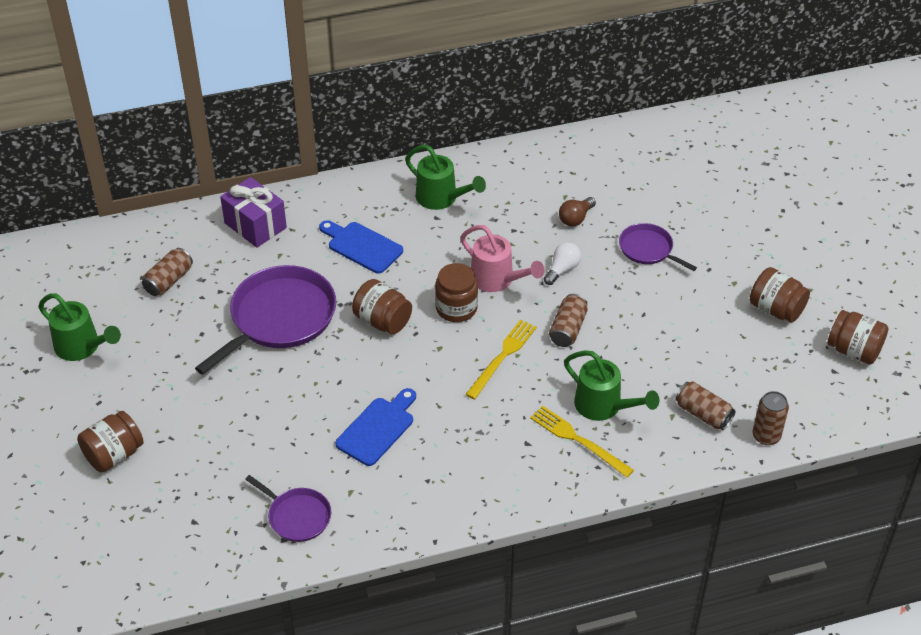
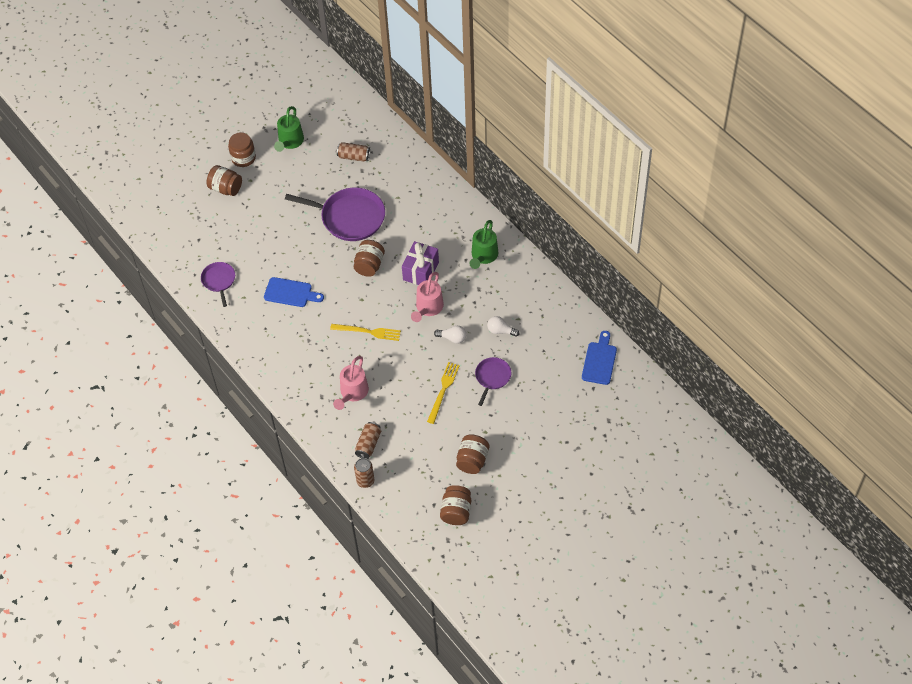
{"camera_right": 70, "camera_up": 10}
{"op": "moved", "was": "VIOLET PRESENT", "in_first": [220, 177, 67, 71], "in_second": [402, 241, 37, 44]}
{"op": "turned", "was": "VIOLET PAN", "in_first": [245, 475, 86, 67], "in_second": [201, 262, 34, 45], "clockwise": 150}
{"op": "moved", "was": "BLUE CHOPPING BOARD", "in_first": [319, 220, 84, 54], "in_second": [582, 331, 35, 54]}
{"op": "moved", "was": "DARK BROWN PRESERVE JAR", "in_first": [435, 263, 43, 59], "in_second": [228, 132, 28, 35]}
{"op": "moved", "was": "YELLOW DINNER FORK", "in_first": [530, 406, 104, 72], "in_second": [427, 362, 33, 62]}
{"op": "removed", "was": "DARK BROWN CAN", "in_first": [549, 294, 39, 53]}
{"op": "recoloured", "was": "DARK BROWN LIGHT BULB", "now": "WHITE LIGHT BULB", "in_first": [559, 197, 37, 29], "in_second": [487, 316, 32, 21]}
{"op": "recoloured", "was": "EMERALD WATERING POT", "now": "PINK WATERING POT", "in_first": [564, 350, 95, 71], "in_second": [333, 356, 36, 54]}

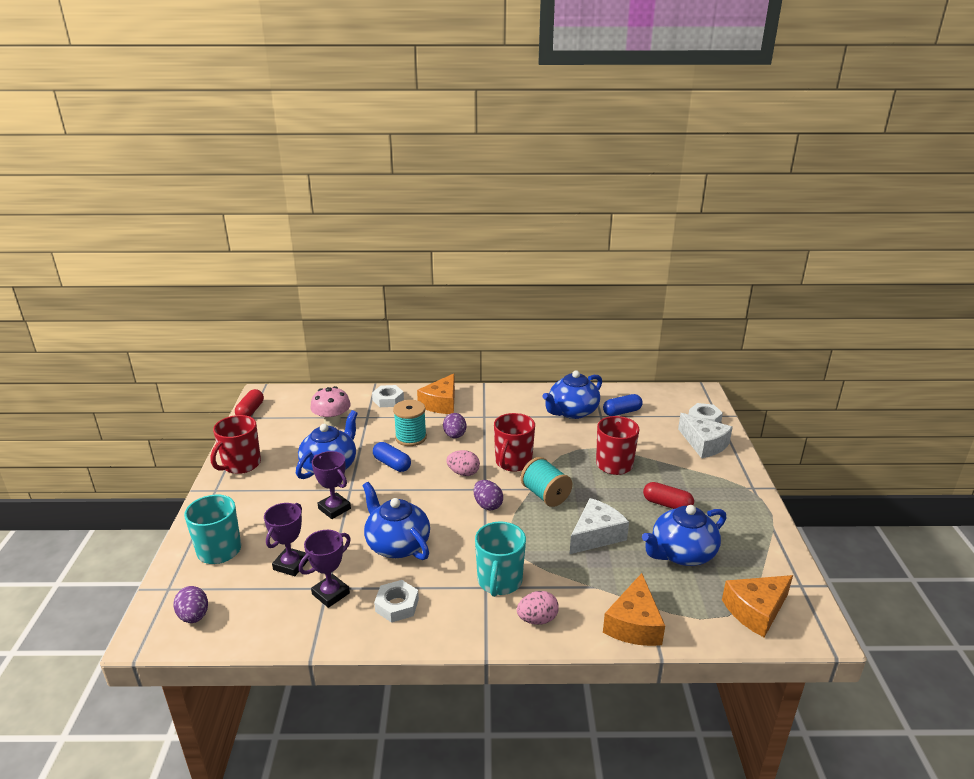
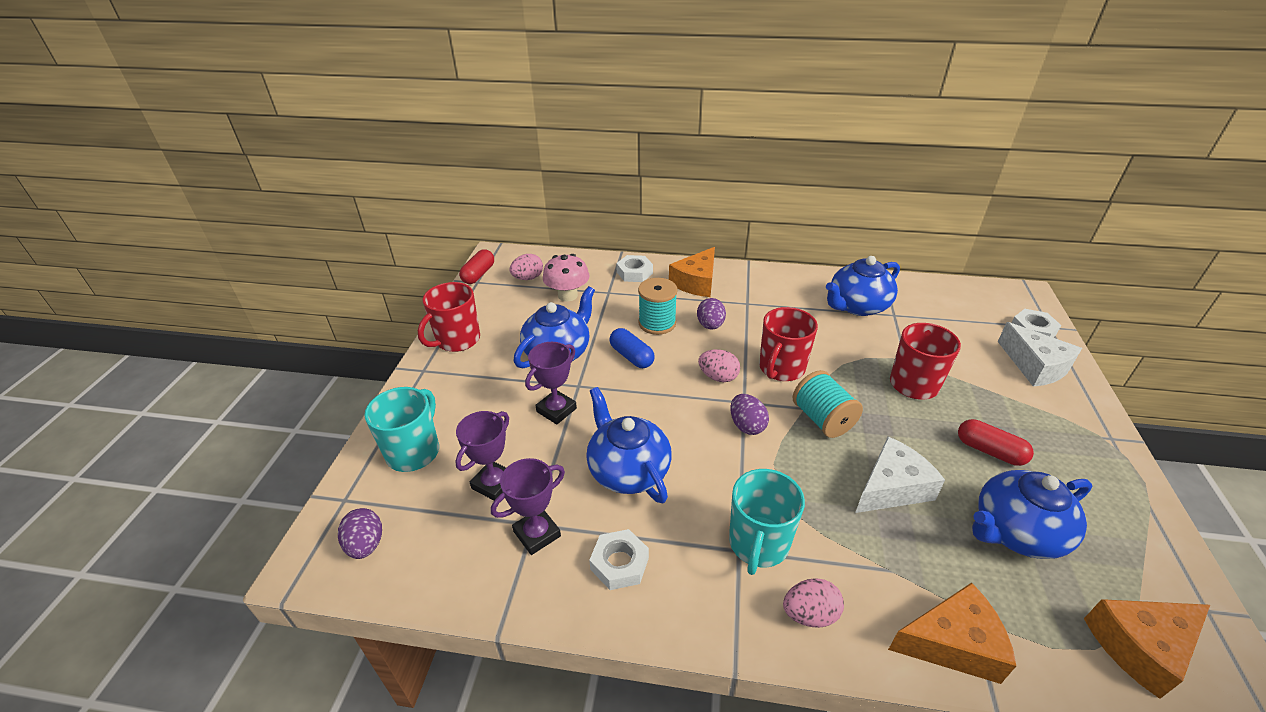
{"camera_right": 10, "camera_up": 10}
{"op": "turned", "was": "VIOLET TROPHY", "in_first": [312, 451, 39, 68], "in_second": [525, 342, 52, 82], "clockwise": 75}
{"op": "removed", "was": "BLUE PILL", "in_first": [603, 394, 40, 22]}
{"op": "turned", "was": "ORANGE-COLOURED CHEESE WEDGE", "in_first": [603, 573, 62, 73], "in_second": [888, 583, 128, 101], "clockwise": -120}
{"op": "added", "now": "PINK TOY EGG", "in_second": [510, 254, 33, 26]}

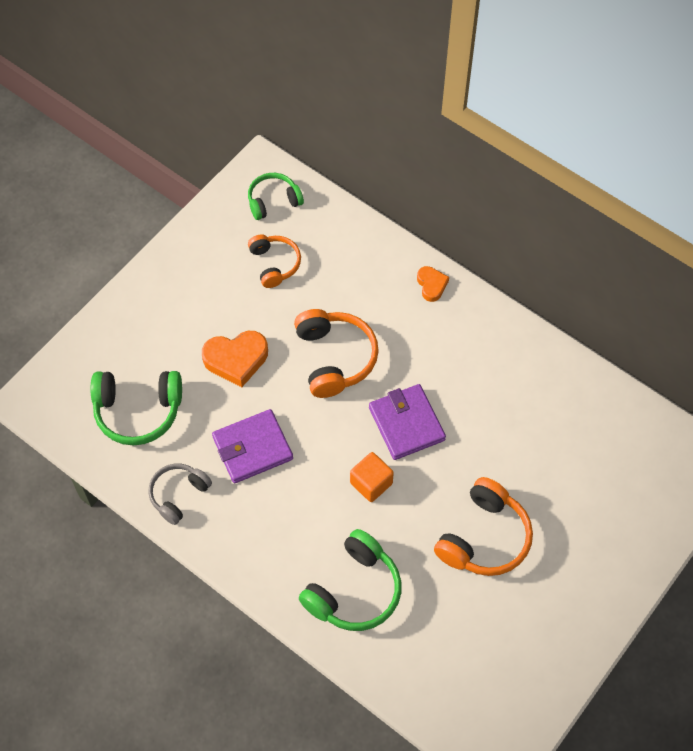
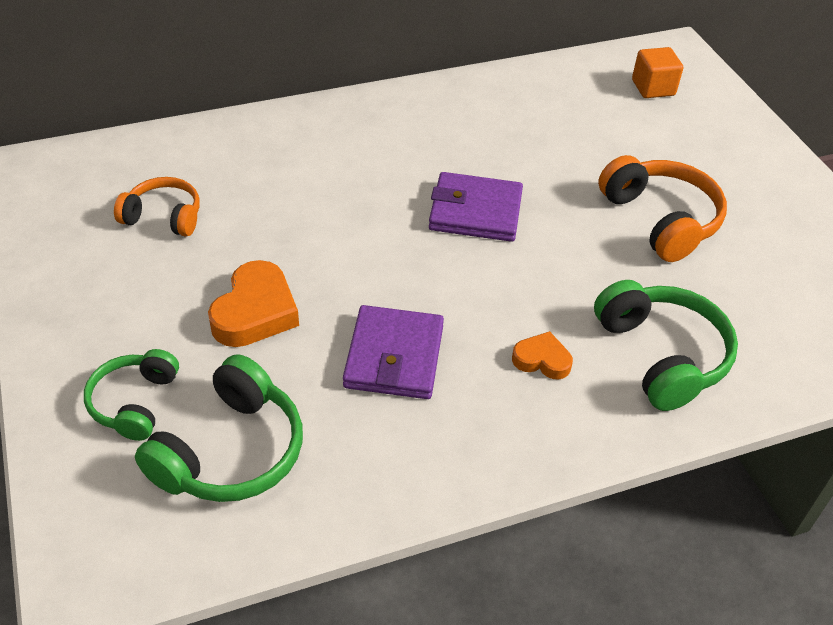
{"camera_right": -60, "camera_up": -15}
{"op": "removed", "was": "GREY OVER-EAR HEADPHONES", "in_first": [148, 464, 64, 61]}
{"op": "moved", "was": "EMERALD OVER-EAR HEADPHONES", "in_first": [248, 173, 56, 47], "in_second": [84, 349, 95, 92]}
{"op": "removed", "was": "ORANGE-COLOURED OVER-EAR HEADPHONES", "in_first": [294, 309, 85, 89]}
{"op": "moved", "was": "ORANGE-COLOURED BLOCK", "in_first": [350, 452, 44, 50], "in_second": [632, 47, 51, 51]}
{"op": "moved", "was": "ORANGE-COLOURED LOVE HEART", "in_first": [417, 266, 32, 36], "in_second": [512, 331, 61, 49]}

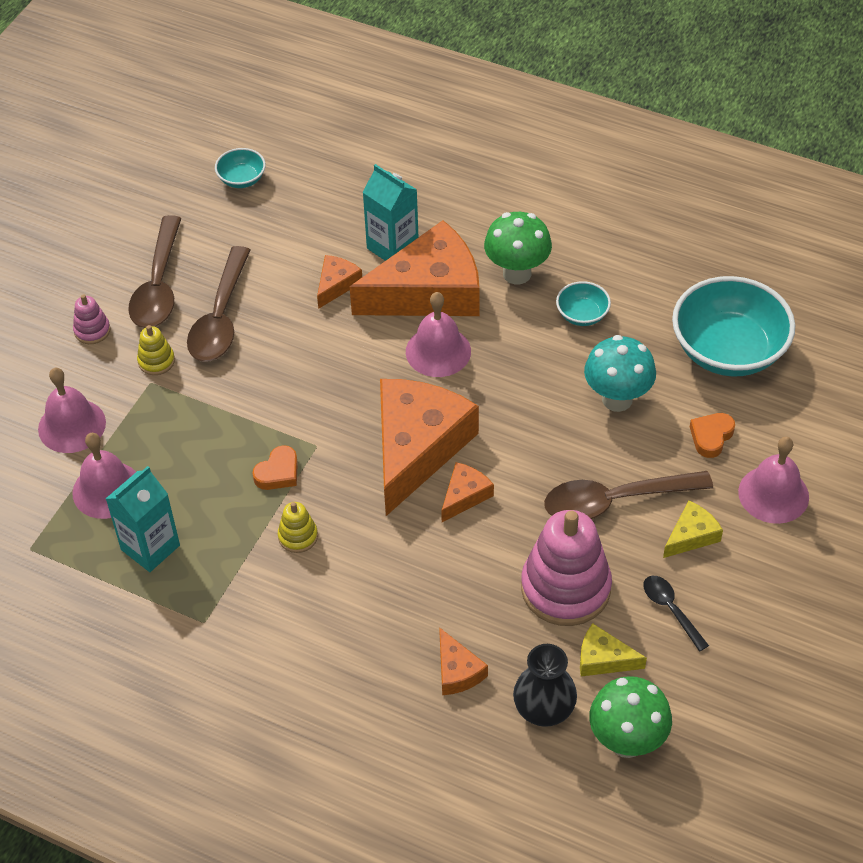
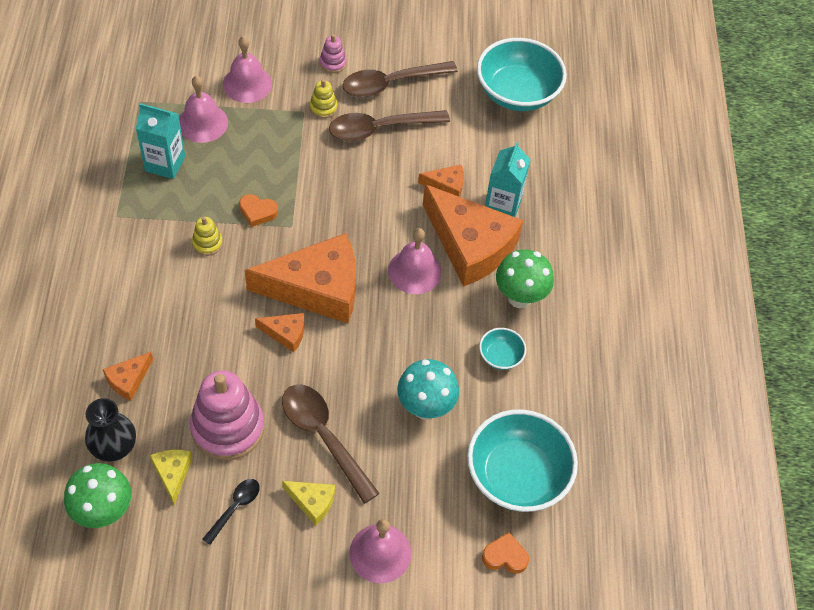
{"camera_right": 60, "camera_up": 5}
{"op": "resized", "was": "AQUA SERVING BOWL", "in_first": [215, 148, 51, 40], "in_second": [477, 38, 90, 73], "ratio": 2.17}
{"op": "moved", "was": "ORANGE-COLOURED LOVE HEART", "in_first": [690, 413, 45, 45], "in_second": [482, 533, 47, 41]}

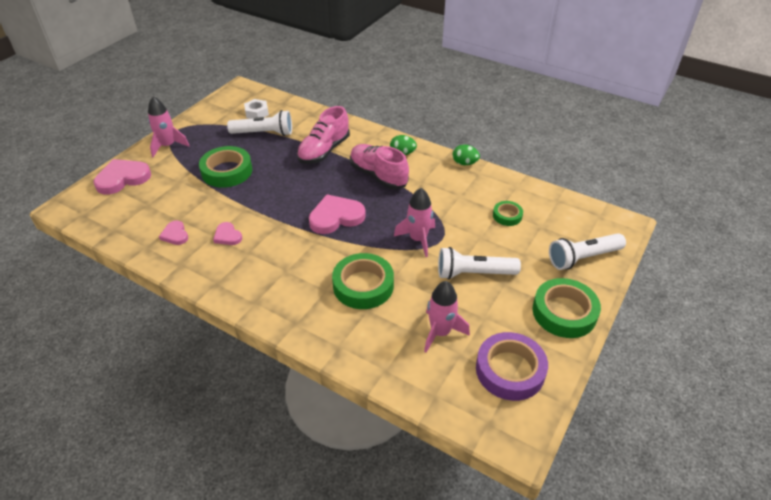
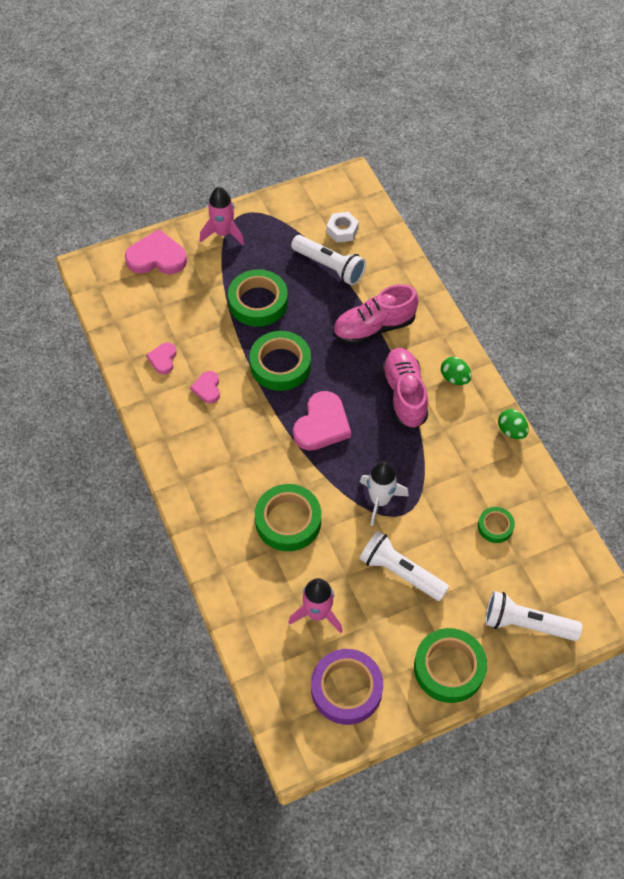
{"camera_right": 35, "camera_up": 15}
{"op": "turned", "was": "PINK LOVE HEART", "in_first": [309, 194, 57, 40], "in_second": [293, 391, 58, 60], "clockwise": 105}
{"op": "recoloured", "was": "PINK SPACESHIP", "now": "WHITE SPACESHIP", "in_first": [394, 188, 41, 69], "in_second": [360, 461, 49, 65]}
{"op": "added", "now": "EMERALD ROLL OF TAPE", "in_second": [249, 331, 62, 60]}

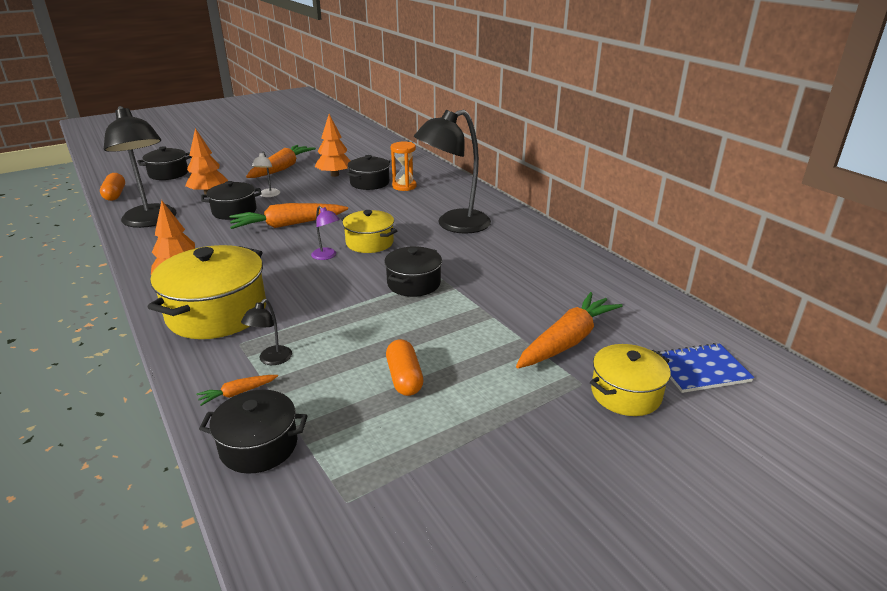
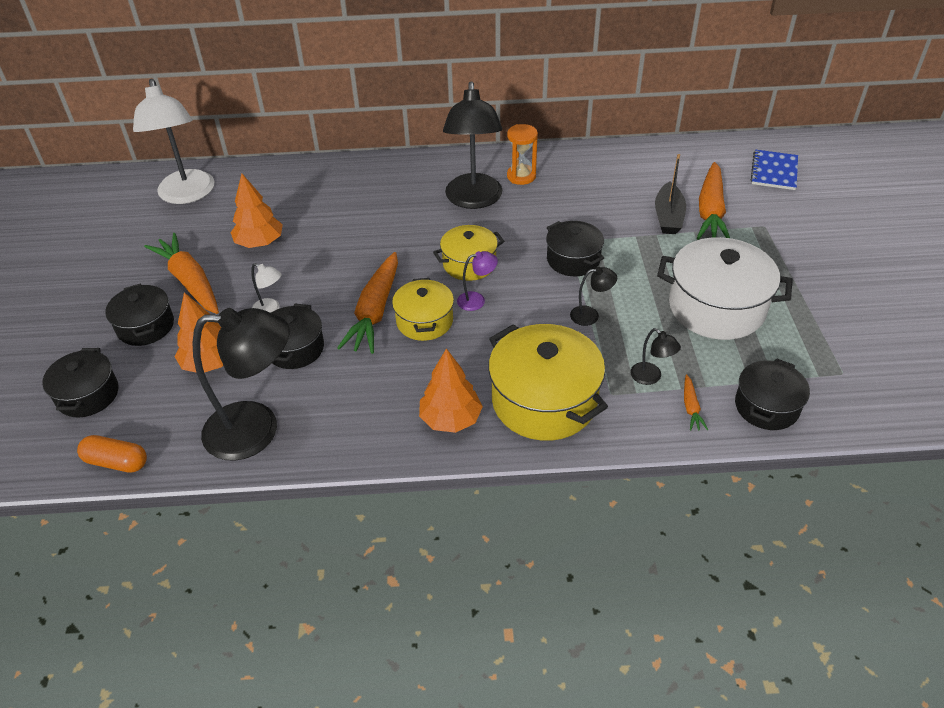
{"camera_right": -60, "camera_up": 15}
{"op": "moved", "was": "JET-BLACK COOKING POT", "in_first": [346, 155, 44, 35], "in_second": [105, 284, 69, 62]}
{"op": "replaced", "was": "ORANGE-COLOURED PILL", "now": "WHITE COOKING POT", "in_first": [386, 339, 37, 57], "in_second": [657, 237, 136, 103]}
{"op": "moved", "was": "ORANGE-COLOURED SANDGLASS", "in_first": [391, 142, 26, 49], "in_second": [507, 124, 31, 61]}
{"op": "turned", "was": "ORANGE-COLOURED ROOT VEGETABLE", "in_first": [516, 292, 106, 76], "in_second": [697, 162, 33, 78], "clockwise": -150}
{"op": "moved", "was": "YELLOW COOKING POT", "in_first": [590, 344, 81, 72], "in_second": [392, 278, 62, 63]}
{"op": "added", "now": "WHITE LAMP", "in_second": [133, 79, 81, 125]}
{"op": "added", "now": "JET-BLACK LAMP", "in_second": [570, 267, 47, 59]}
{"op": "added", "now": "JET-BLACK BOAT", "in_second": [655, 154, 31, 80]}

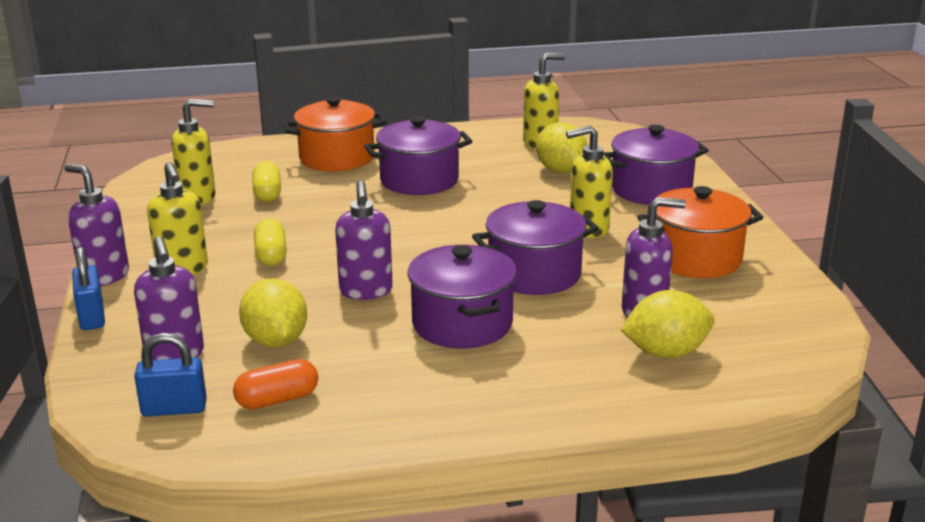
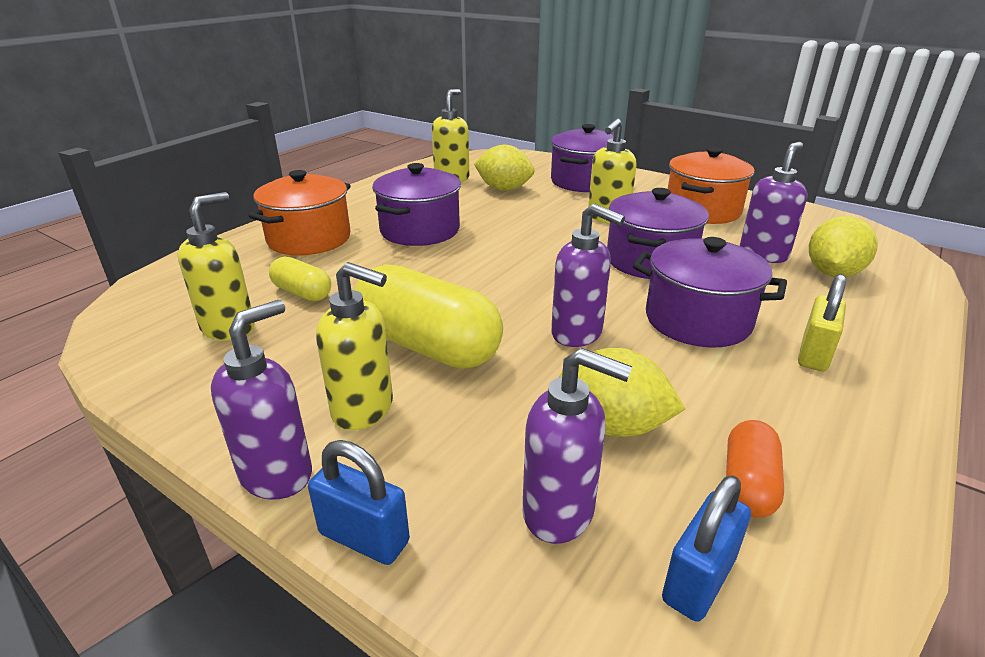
{"camera_right": -45, "camera_up": 5}
{"op": "turned", "was": "VIOLET SOAP PUMP", "in_first": [64, 164, 65, 122], "in_second": [211, 300, 101, 200], "clockwise": 135}
{"op": "resized", "was": "YELLOW PILL", "in_first": [254, 218, 33, 48], "in_second": [354, 264, 149, 105], "ratio": 1.95}
{"op": "added", "now": "YELLOW LOCK", "in_second": [798, 274, 48, 97]}

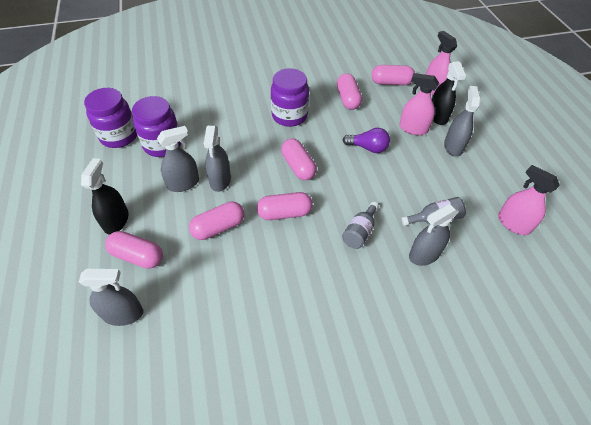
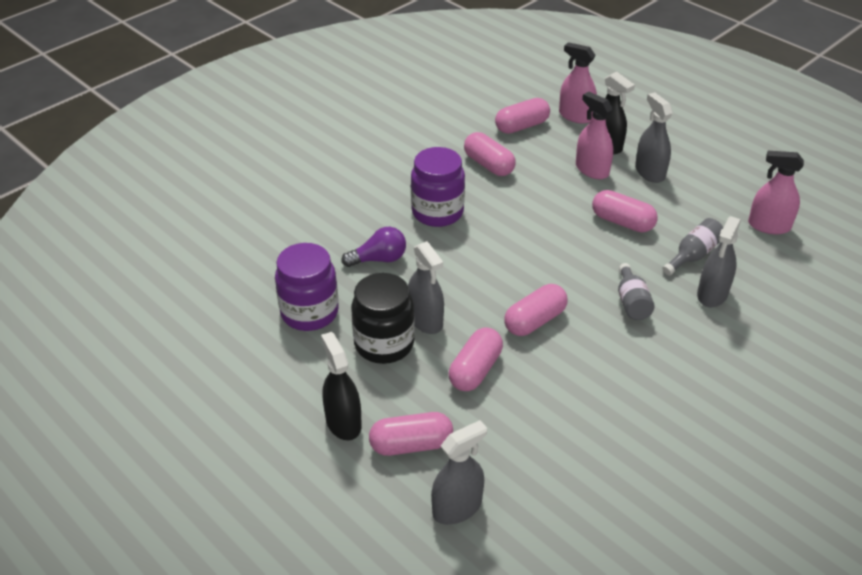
{"camera_right": -30, "camera_up": -10}
{"op": "removed", "was": "VIOLET PRESERVE JAR", "in_first": [84, 88, 53, 60]}
{"op": "replaced", "was": "GREY SPRAY CLEANER", "now": "JET-BLACK PRESERVE JAR", "in_first": [157, 126, 42, 66], "in_second": [351, 273, 64, 91]}
{"op": "moved", "was": "PINK PILL", "in_first": [281, 139, 36, 41], "in_second": [592, 190, 66, 43]}
{"op": "moved", "was": "VIOLET LIGHT BULB", "in_first": [343, 128, 47, 25], "in_second": [341, 227, 65, 40]}
{"op": "turned", "was": "PINK SPRAY CLEANER", "in_first": [399, 73, 40, 62], "in_second": [576, 92, 37, 87], "clockwise": 60}

